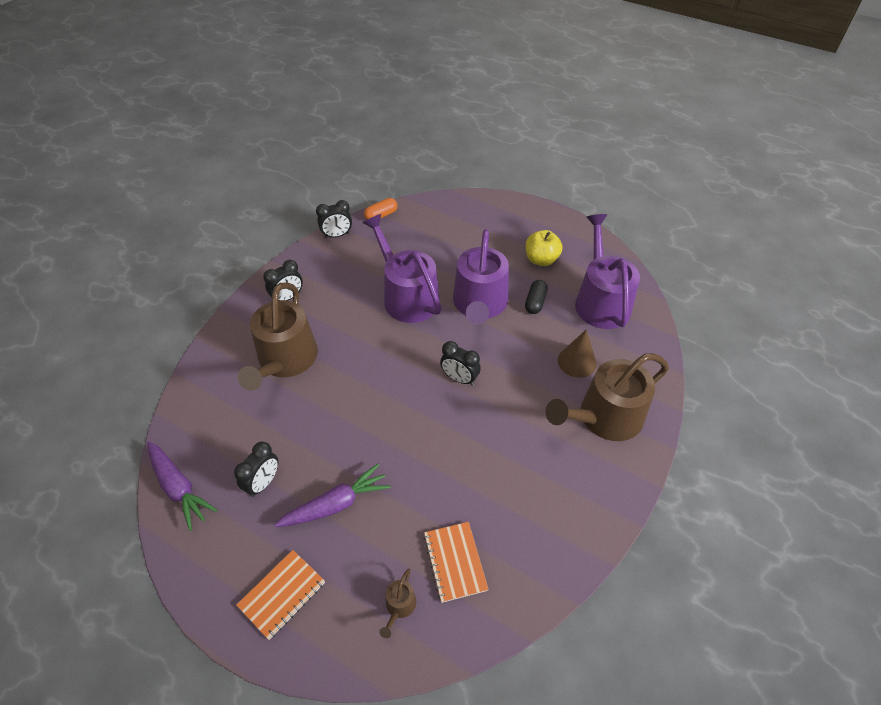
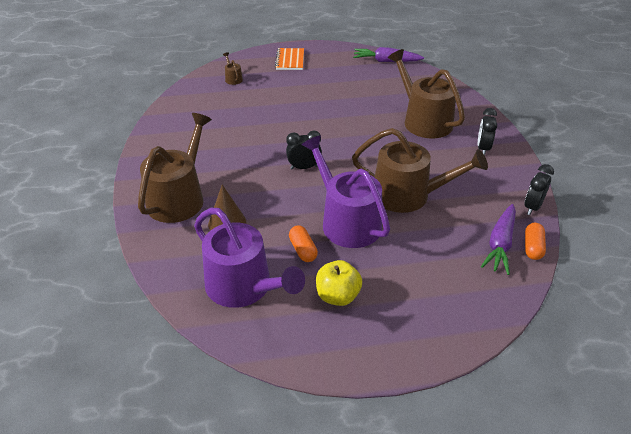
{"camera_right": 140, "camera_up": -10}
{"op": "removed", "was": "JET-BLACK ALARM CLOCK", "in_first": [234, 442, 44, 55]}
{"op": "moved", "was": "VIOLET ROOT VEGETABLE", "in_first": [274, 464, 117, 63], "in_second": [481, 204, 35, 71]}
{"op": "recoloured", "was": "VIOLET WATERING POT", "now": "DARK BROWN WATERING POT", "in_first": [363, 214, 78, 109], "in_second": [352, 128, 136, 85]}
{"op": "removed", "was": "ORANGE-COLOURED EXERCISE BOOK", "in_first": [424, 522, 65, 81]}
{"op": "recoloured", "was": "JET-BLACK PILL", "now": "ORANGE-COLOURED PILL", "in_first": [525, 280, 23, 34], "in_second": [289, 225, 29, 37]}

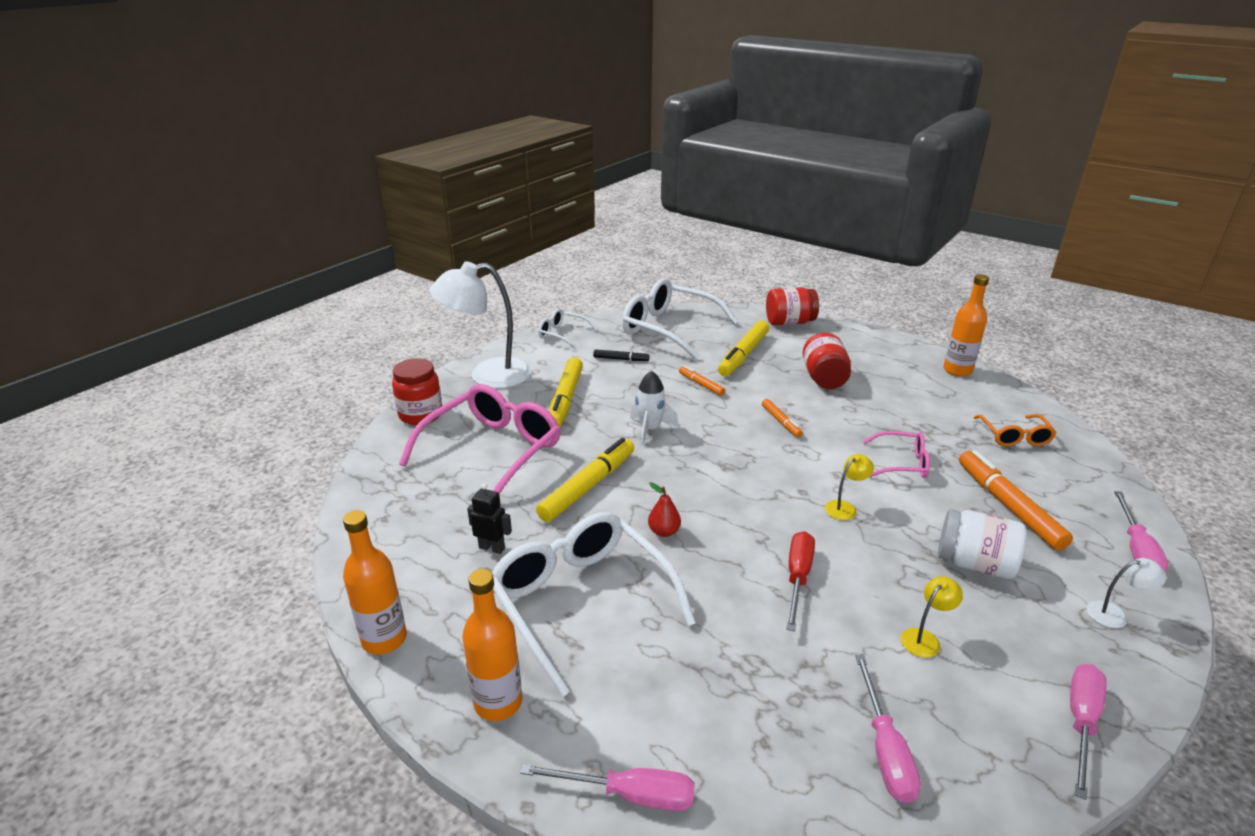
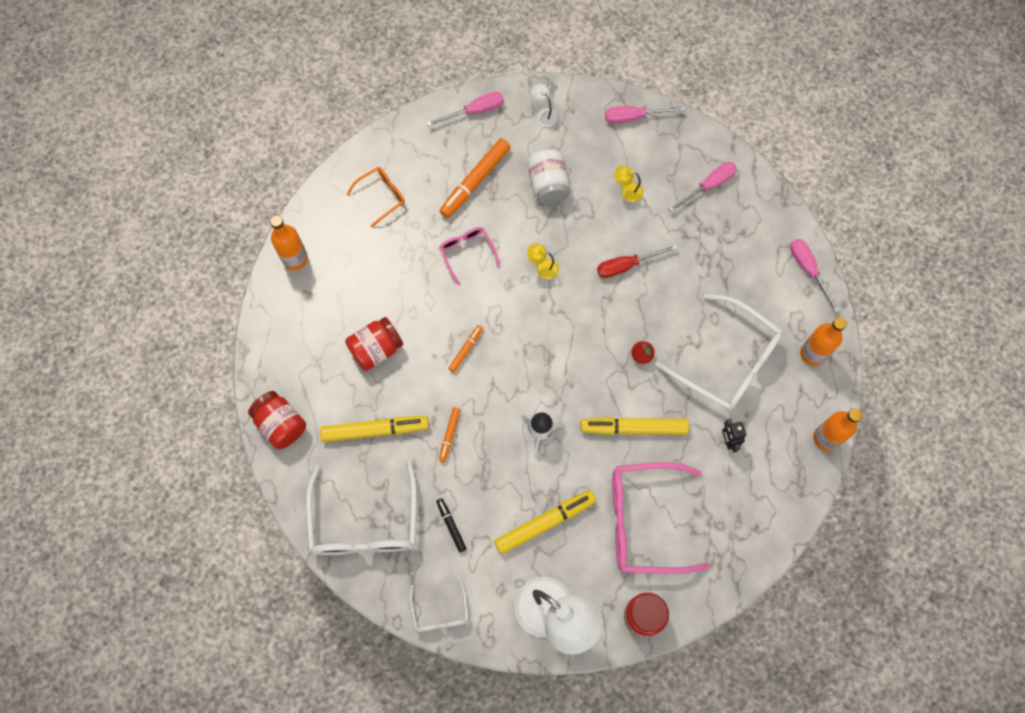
{"camera_right": -125, "camera_up": 40}
{"op": "turned", "was": "WHITE GLASSES", "in_first": [492, 512, 204, 185], "in_second": [655, 294, 128, 117], "clockwise": -75}

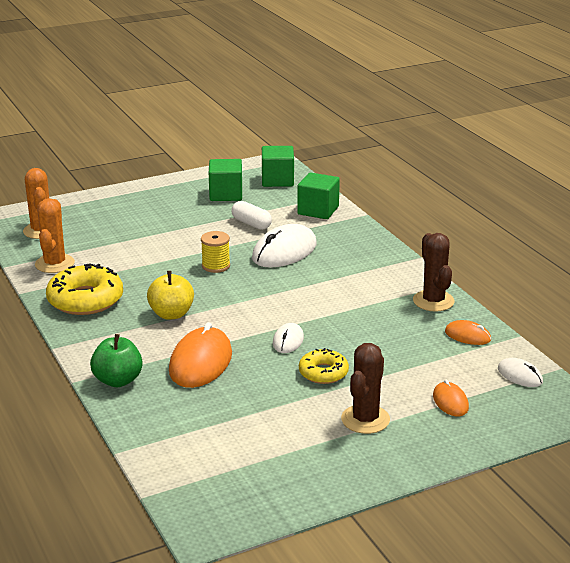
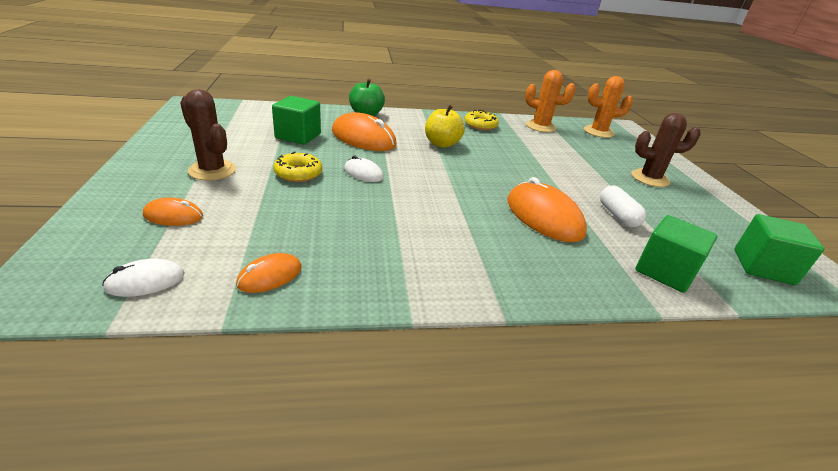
{"camera_right": 105, "camera_up": 5}
{"op": "resized", "was": "YELLOW GLAZED DONUT", "in_first": [46, 264, 77, 51], "in_second": [465, 110, 34, 20], "ratio": 0.59}
{"op": "removed", "was": "YELLOW BOBBIN", "in_first": [201, 231, 29, 42]}
{"op": "moved", "was": "EMERALD BLOCK", "in_first": [209, 159, 33, 42], "in_second": [272, 96, 49, 49]}
{"op": "turned", "was": "WHITE PILL", "in_first": [232, 201, 40, 29], "in_second": [600, 186, 46, 41], "clockwise": -75}
{"op": "recoloured", "was": "WHITE PC MOUSE", "now": "ORANGE-COLOURED PC MOUSE", "in_first": [252, 224, 65, 43], "in_second": [508, 177, 79, 65]}
{"op": "moved", "was": "DARK BROWN PRICKLY PLANT", "in_first": [413, 233, 42, 78], "in_second": [631, 113, 70, 74]}

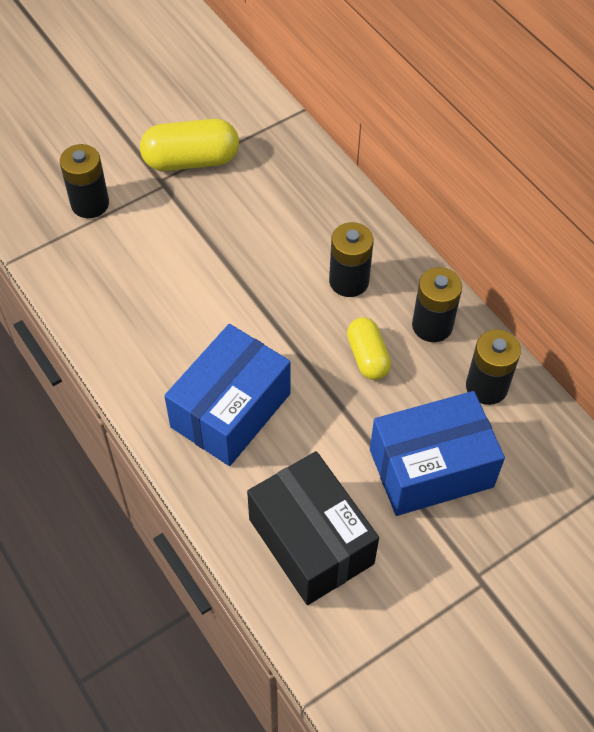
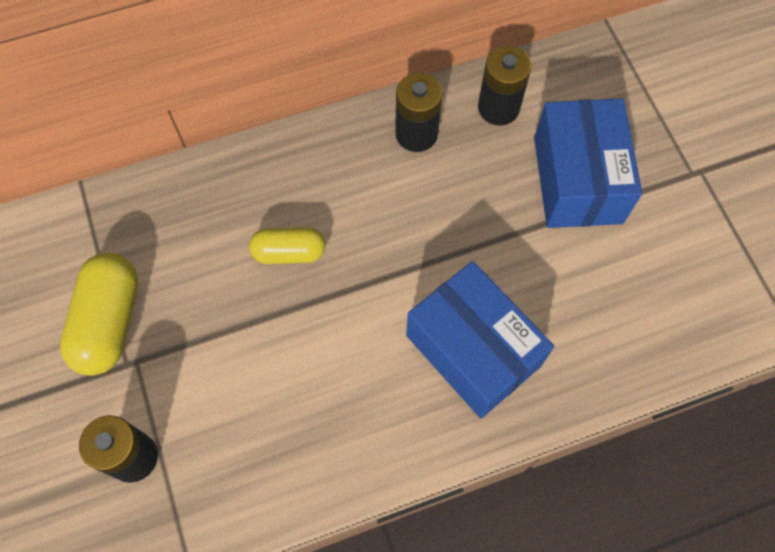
{"camera_right": -75, "camera_up": 10}
{"op": "removed", "was": "JET-BLACK PARCEL", "in_first": [247, 451, 132, 154]}
{"op": "removed", "was": "JET-BLACK AA BATTERY", "in_first": [329, 222, 45, 75]}
{"op": "moved", "was": "YELLOW PILL", "in_first": [347, 317, 44, 63], "in_second": [249, 227, 77, 37]}

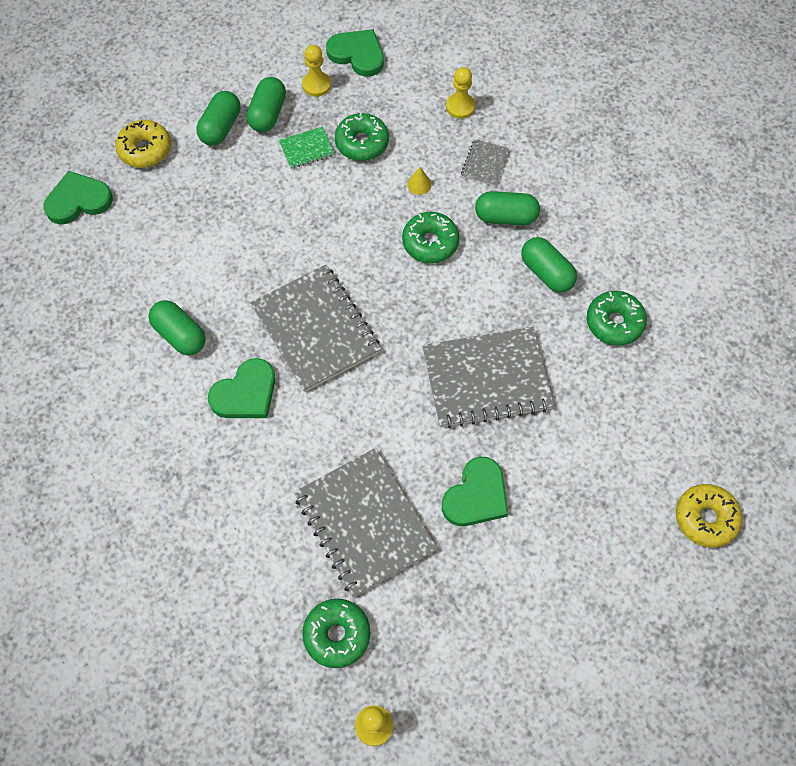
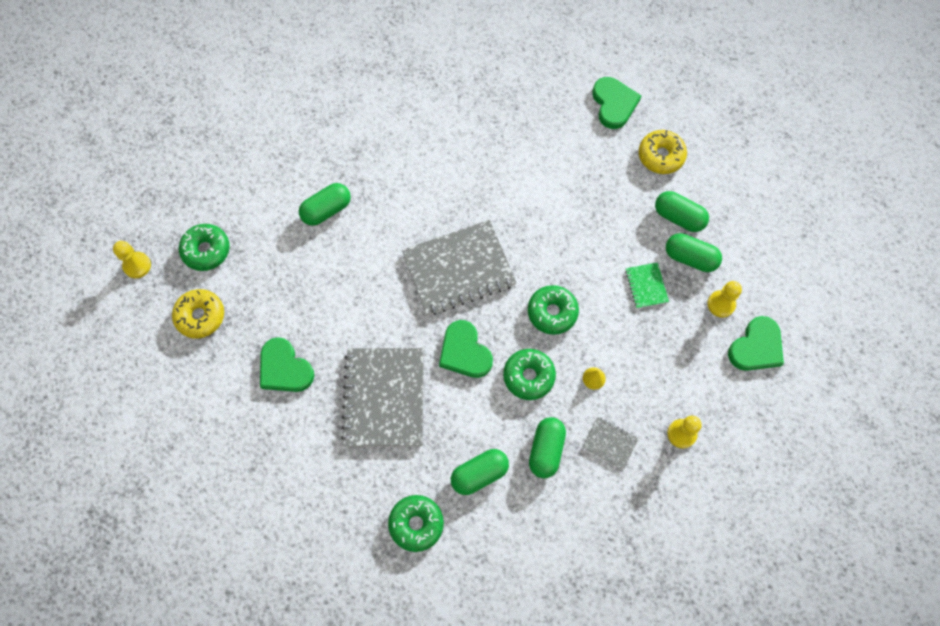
{"camera_right": 100, "camera_up": 5}
{"op": "moved", "was": "EMERALD PILL", "in_first": [149, 300, 57, 55], "in_second": [299, 183, 52, 43]}
{"op": "moved", "was": "EMERALD LOVE HEART", "in_first": [208, 358, 67, 60], "in_second": [439, 320, 54, 58]}
{"op": "removed", "was": "GREY EXERCISE BOOK", "in_first": [294, 448, 143, 149]}
{"op": "moved", "was": "EMERALD GLAZED DONUT", "in_first": [335, 112, 54, 49], "in_second": [528, 285, 51, 50]}
{"op": "moved", "was": "YELLOW GLAZED DONUT", "in_first": [676, 484, 66, 64], "in_second": [172, 289, 52, 49]}

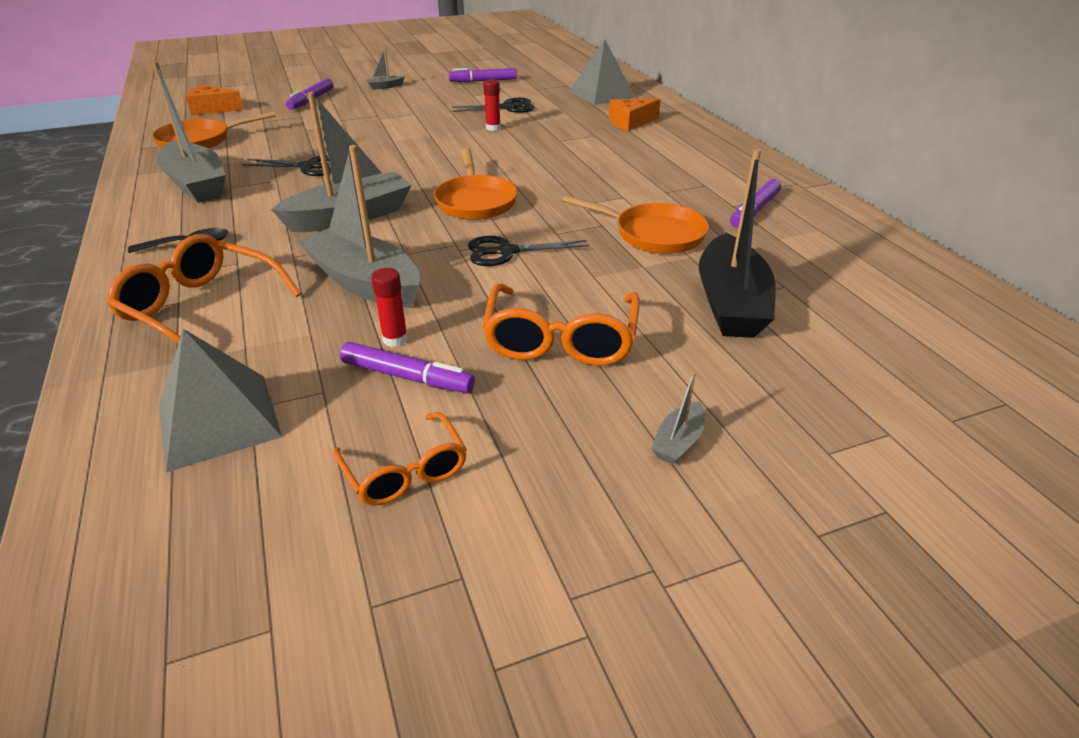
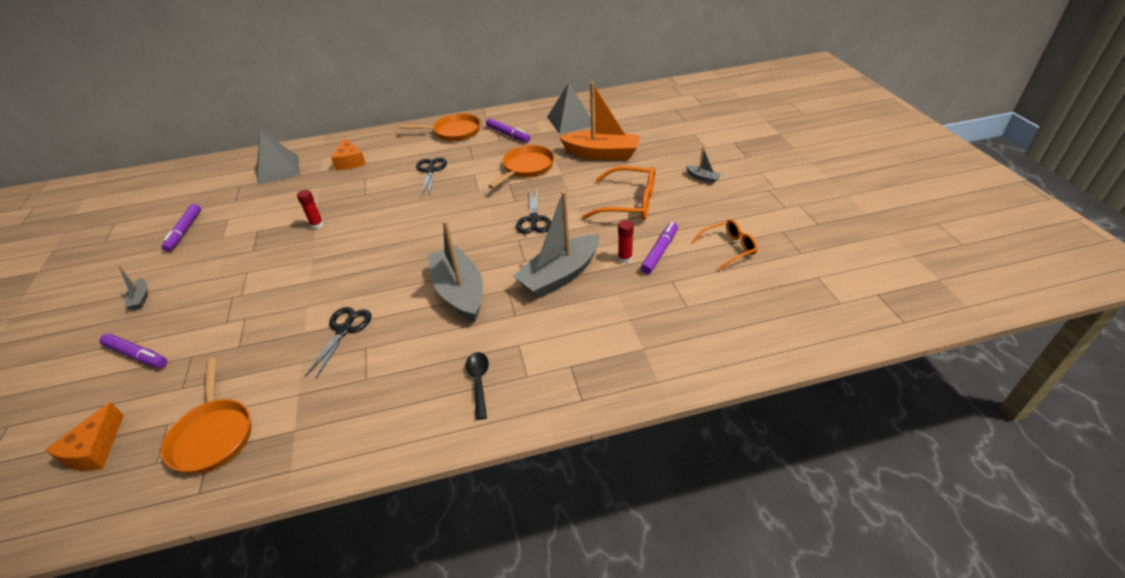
{"camera_right": -80, "camera_up": 5}
{"op": "removed", "was": "ORANGE-COLOURED GLASSES", "in_first": [107, 234, 195, 110]}
{"op": "removed", "was": "GREY BOAT", "in_first": [152, 61, 74, 142]}
{"op": "moved", "was": "GREY PYRAMID", "in_first": [159, 329, 123, 143], "in_second": [547, 82, 48, 52]}
{"op": "moved", "was": "ORANGE-COLOURED PAN", "in_first": [434, 148, 84, 72], "in_second": [400, 113, 81, 28]}
{"op": "moved", "was": "JET-BLACK SCISSORS", "in_first": [452, 98, 82, 15], "in_second": [416, 157, 31, 38]}
{"op": "recoloured", "was": "JET-BLACK BOAT", "now": "ORANGE-COLOURED BOAT", "in_first": [699, 149, 77, 189], "in_second": [559, 82, 81, 78]}

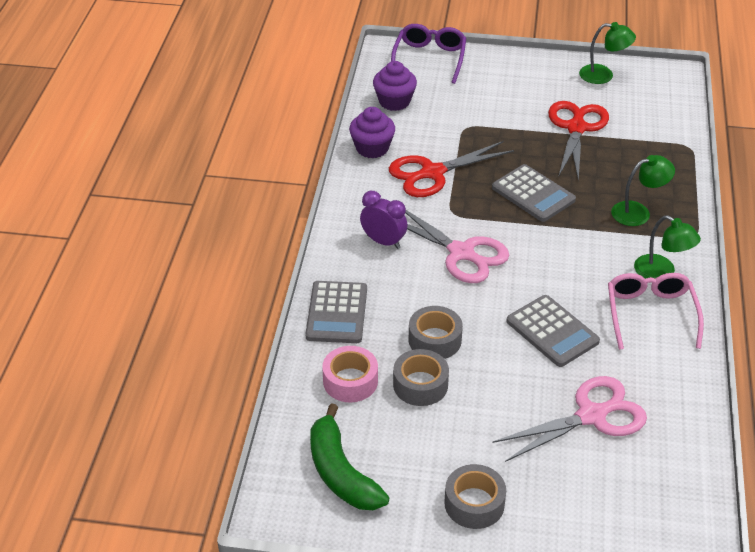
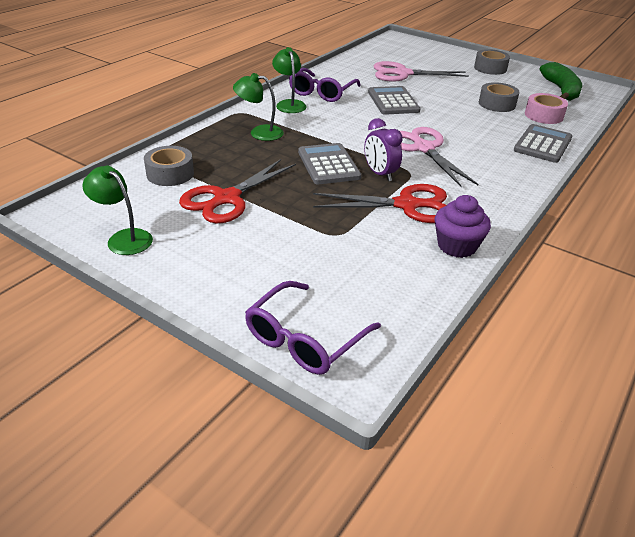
{"camera_right": -155, "camera_up": -5}
{"op": "moved", "was": "VIOLET ALARM CLOCK", "in_first": [360, 191, 48, 58], "in_second": [364, 118, 39, 63]}
{"op": "removed", "was": "VIOLET CUPCAKE", "in_first": [373, 61, 44, 50]}
{"op": "moved", "was": "GREY ROLL OF TAPE", "in_first": [409, 306, 54, 53], "in_second": [144, 146, 50, 40]}
{"op": "recoloured", "was": "PINK GLASSES", "now": "VIOLET GLASSES", "in_first": [608, 273, 96, 77], "in_second": [289, 68, 72, 34]}

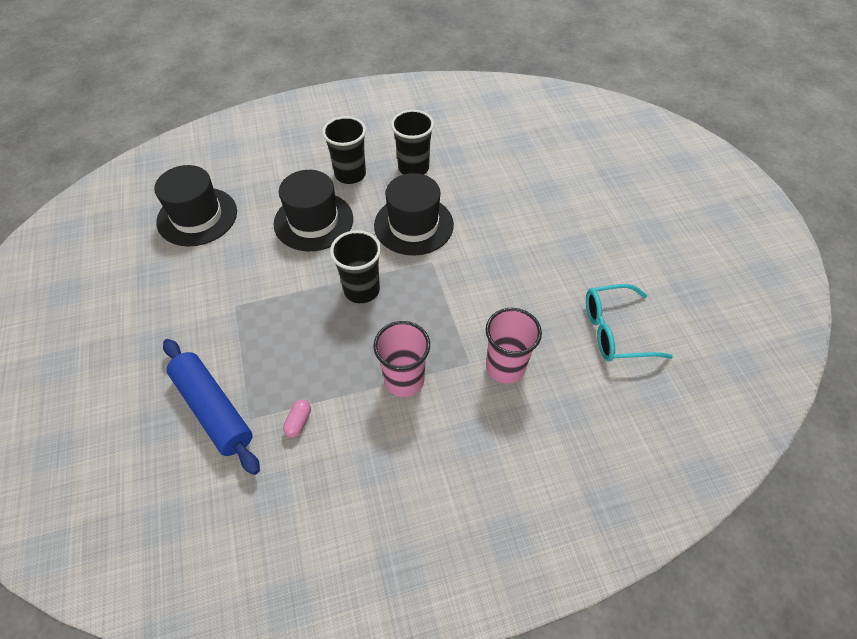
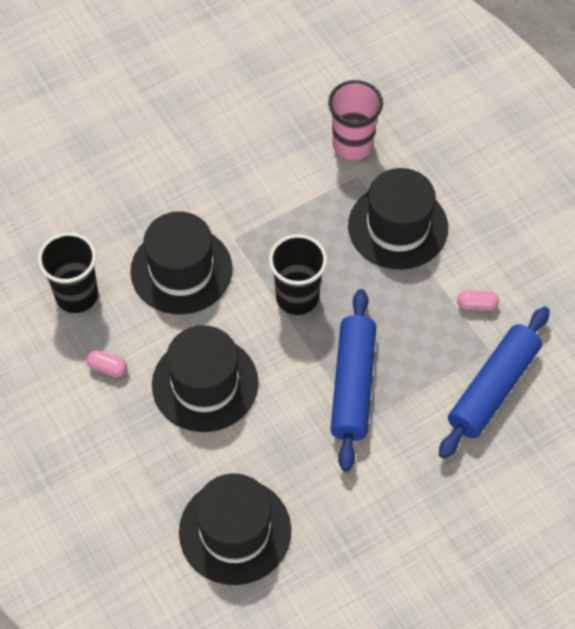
{"camera_right": -105, "camera_up": 5}
{"op": "replaced", "was": "JET-BLACK CUP", "now": "PINK PILL", "in_first": [322, 116, 44, 68], "in_second": [86, 350, 41, 27]}
{"op": "replaced", "was": "PINK CUP", "now": "JET-BLACK TALL HAT", "in_first": [373, 321, 57, 76], "in_second": [348, 168, 100, 102]}
{"op": "removed", "was": "AQUA GLASSES", "in_first": [586, 284, 87, 77]}
{"op": "added", "now": "BLUE DOUGH ROLLER", "in_second": [330, 289, 46, 183]}

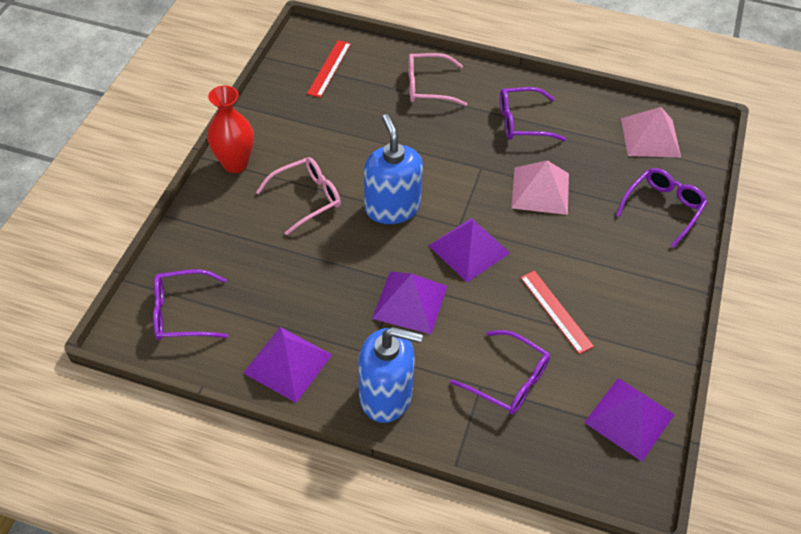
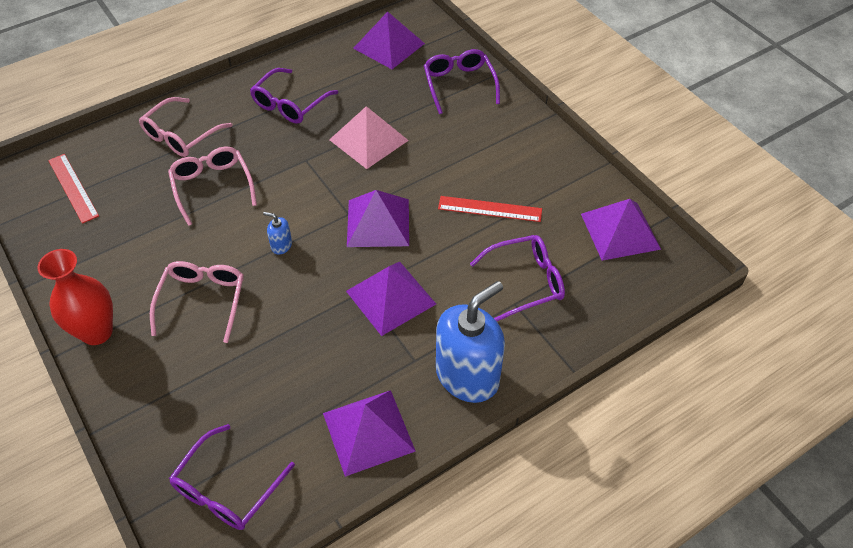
{"camera_right": -50, "camera_up": 0}
{"op": "resized", "was": "BLUE SOAP PUMP", "in_first": [364, 114, 59, 110], "in_second": [263, 212, 29, 43], "ratio": 0.4}
{"op": "recoloured", "was": "PINK PYRAMID", "now": "VIOLET PYRAMID", "in_first": [621, 107, 60, 50], "in_second": [353, 12, 72, 57]}
{"op": "added", "now": "PINK GLASSES", "in_second": [168, 147, 89, 79]}

